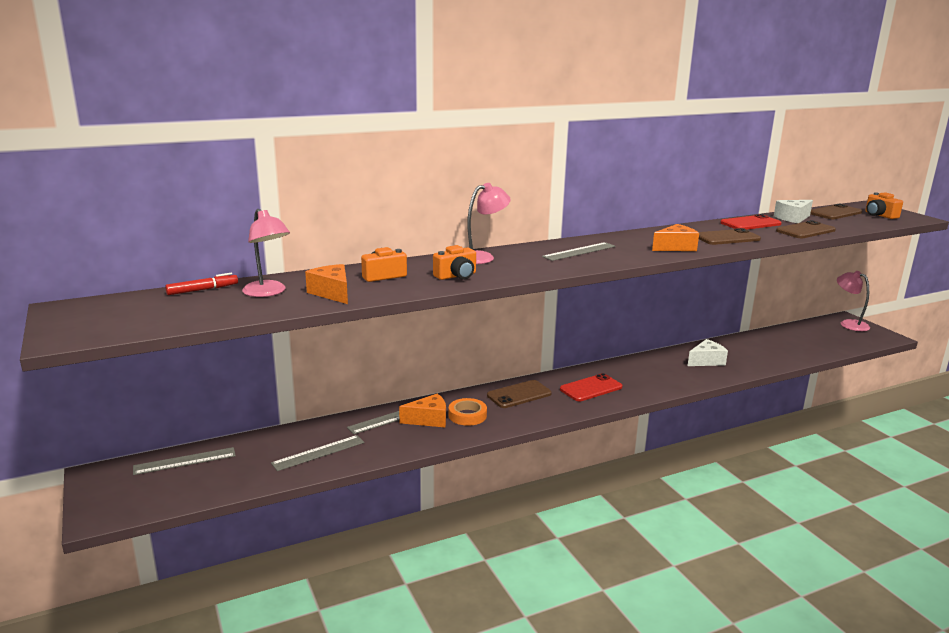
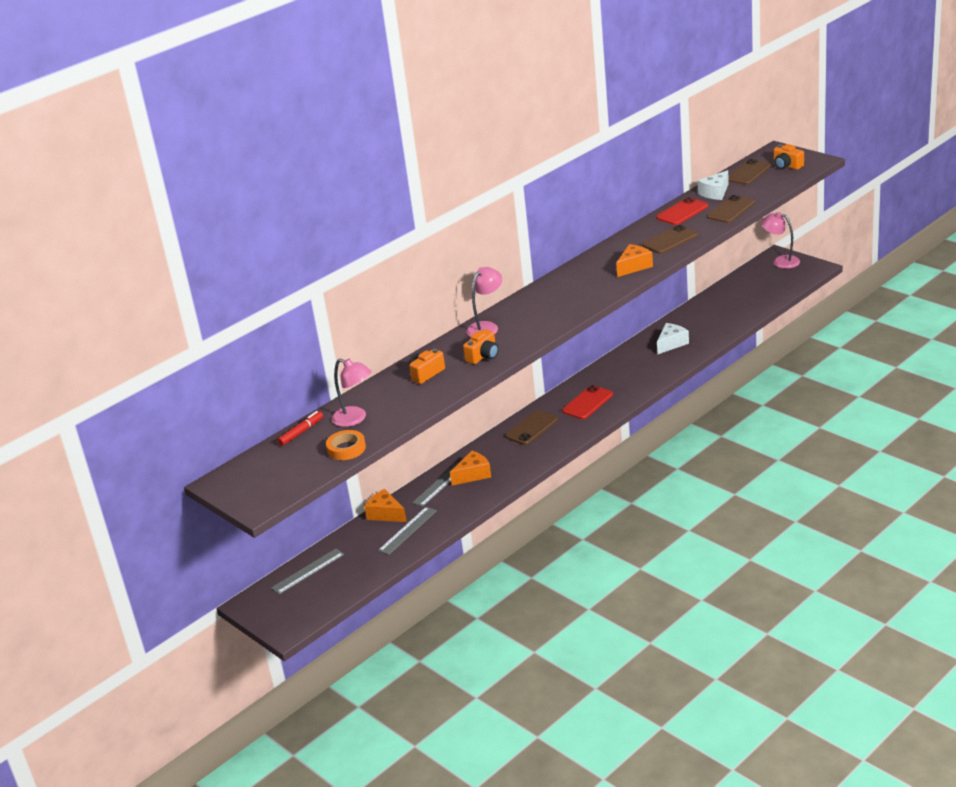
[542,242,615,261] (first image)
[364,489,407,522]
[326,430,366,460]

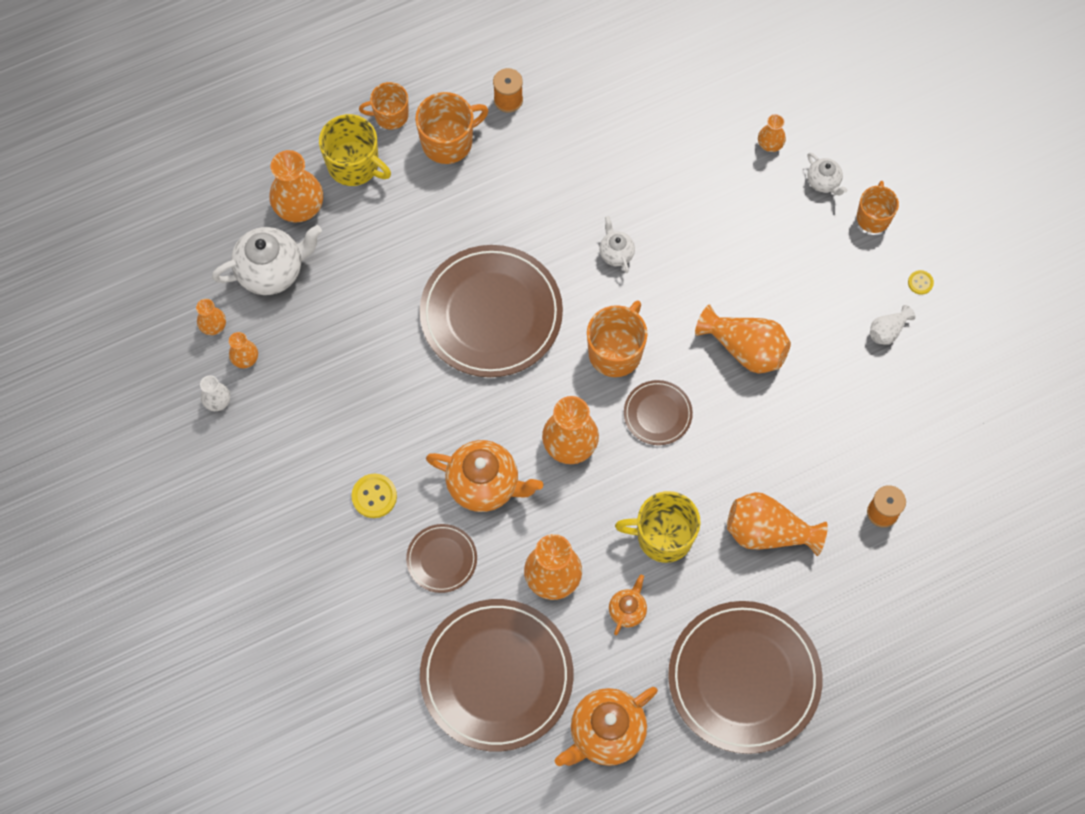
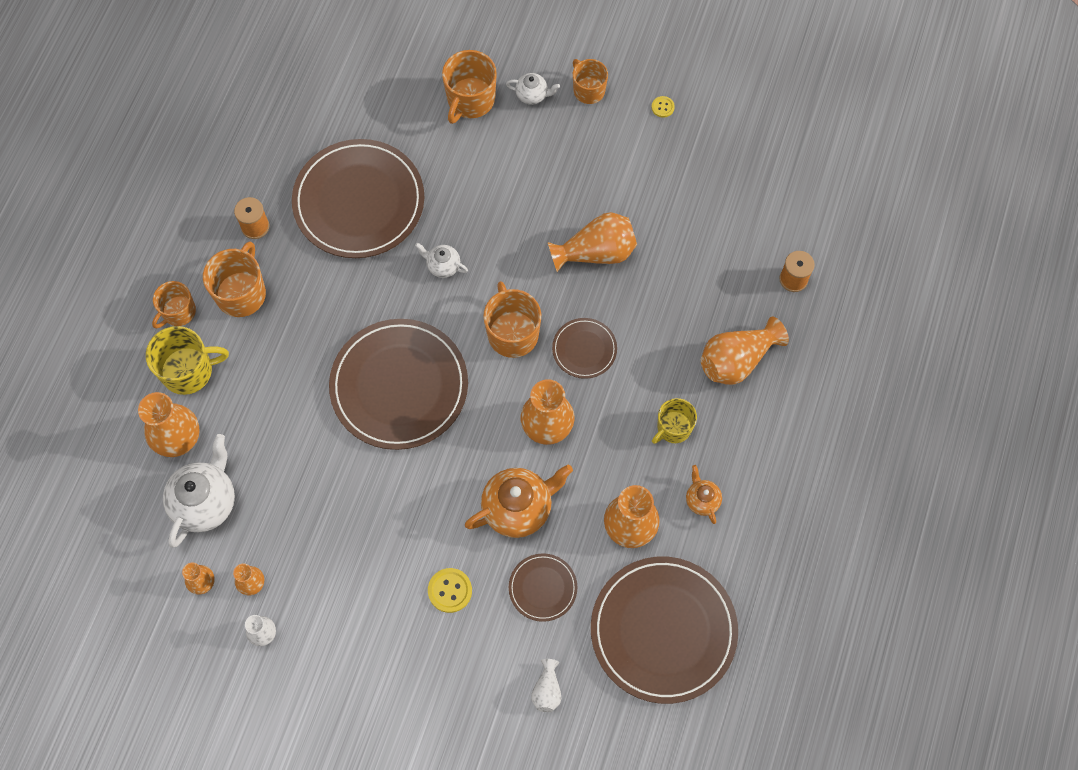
[442,50,497,124]
[531,659,561,712]
[652,398,697,444]
[292,139,424,258]
[555,687,658,766] (first image)

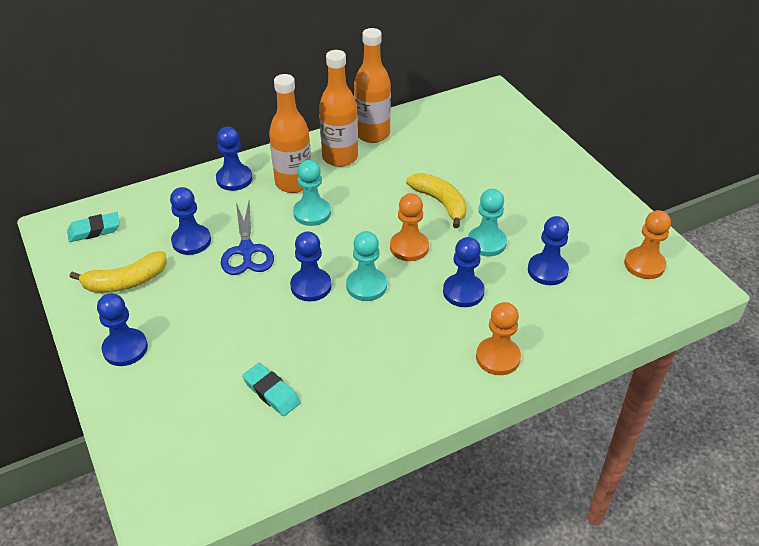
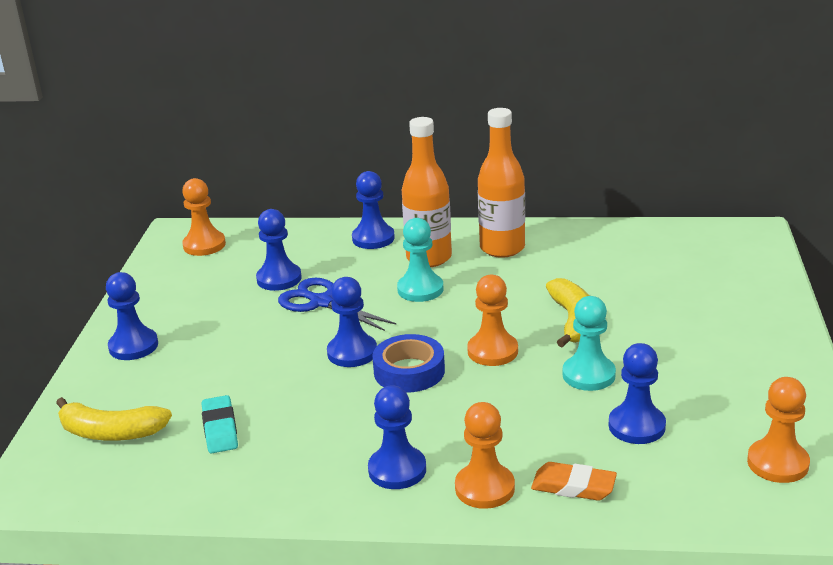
[354,28,391,143] (first image)
[278,278,396,331]
[182,178,226,256]
[372,334,445,393]
[368,386,426,489]
[56,397,172,440]
[531,462,617,501]

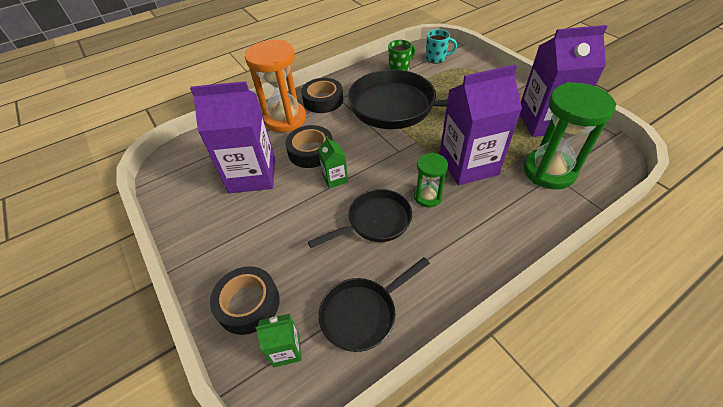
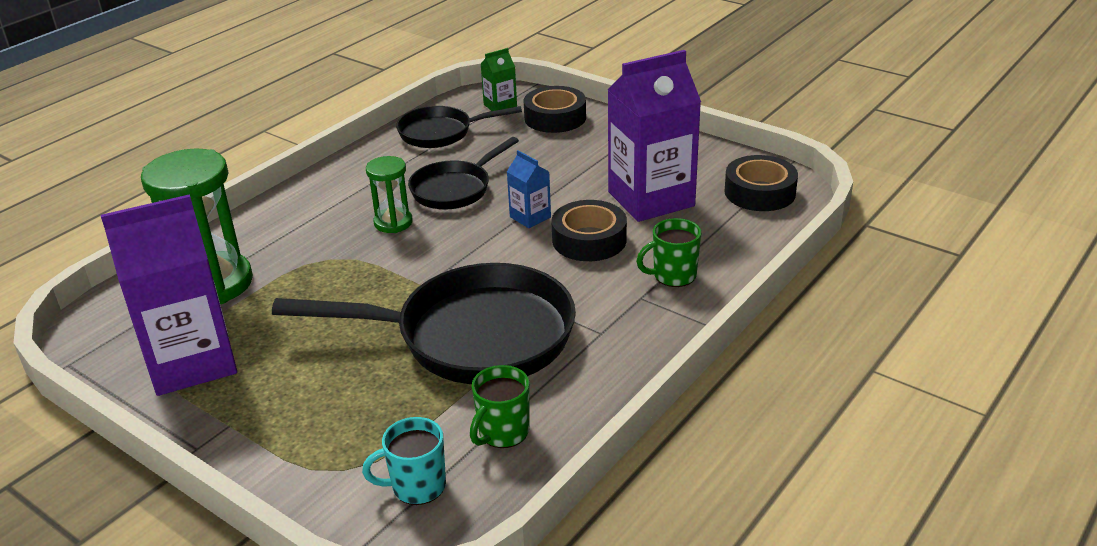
[636,218,702,287]
[440,65,522,185] (first image)
[724,155,798,211]
[507,150,551,228]
[396,106,522,148]

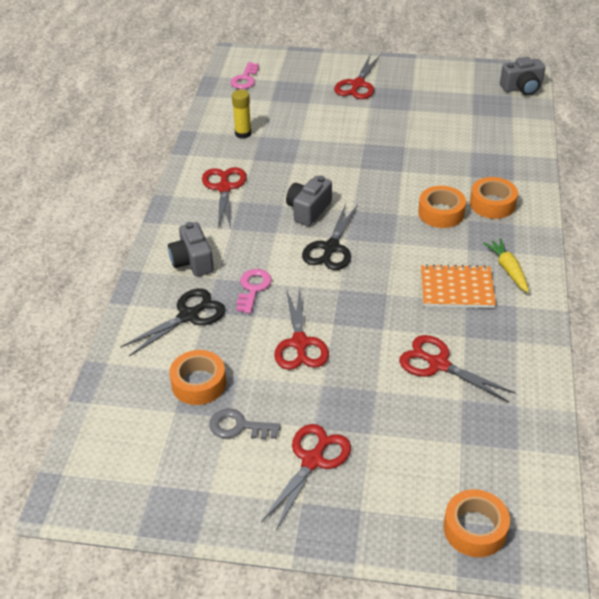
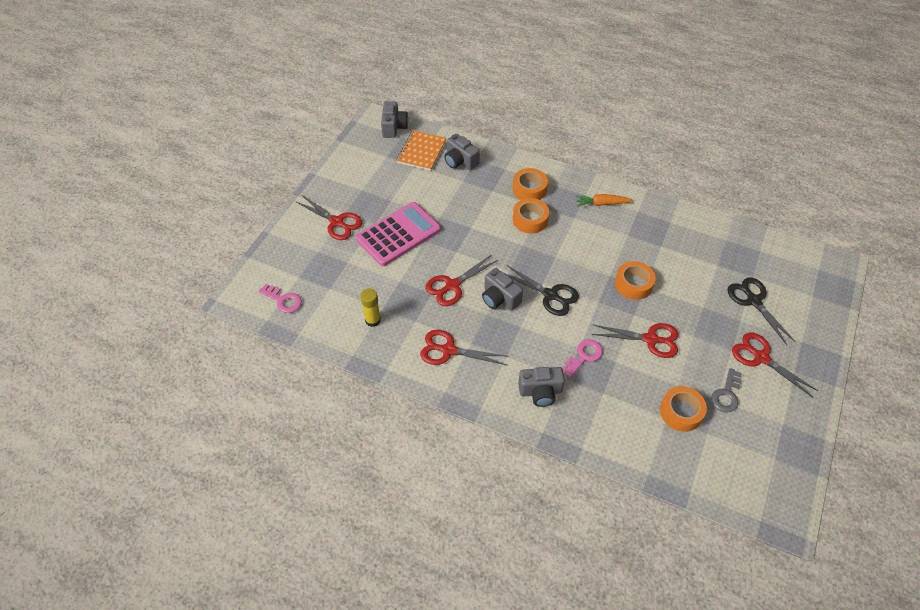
[575,194,633,207]
[396,130,446,171]
[562,339,603,377]
[728,277,796,345]
[425,254,498,306]
[615,261,656,300]
[444,134,480,170]
[356,202,441,266]

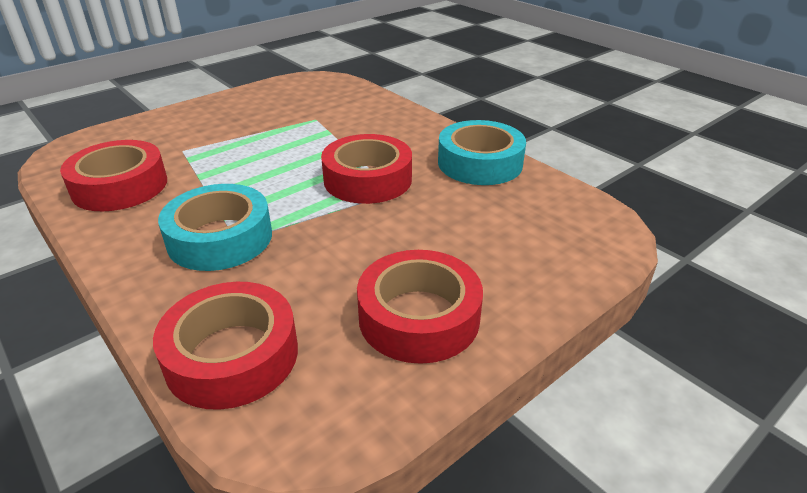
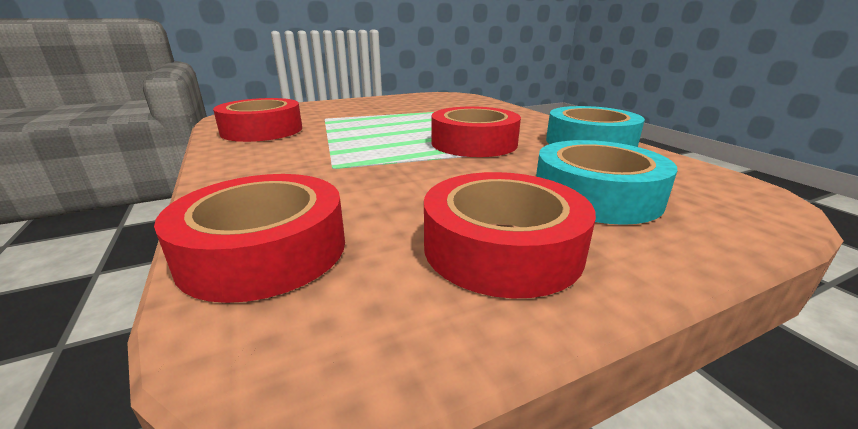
[536,140,677,225]

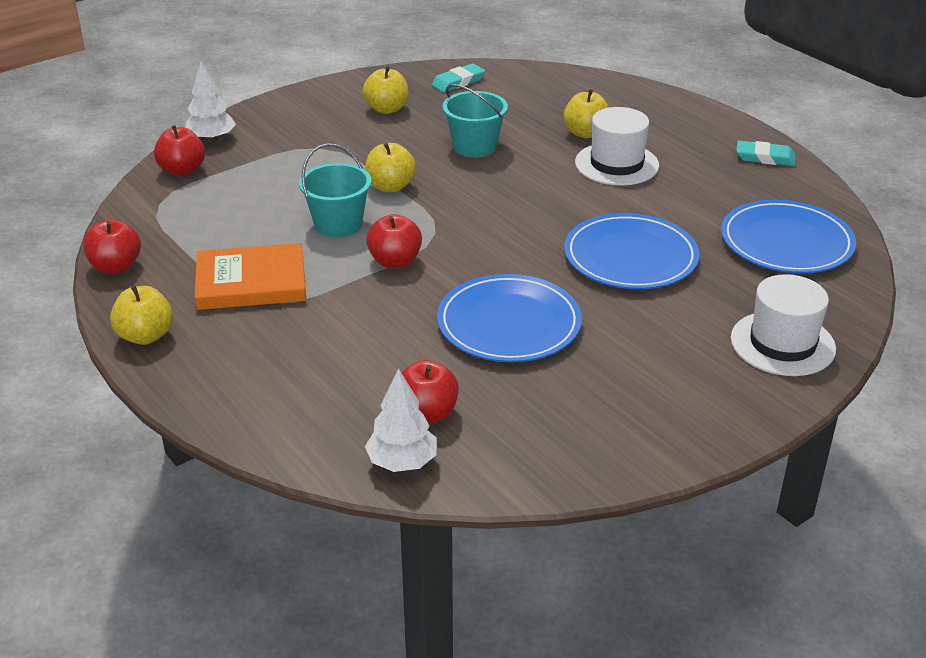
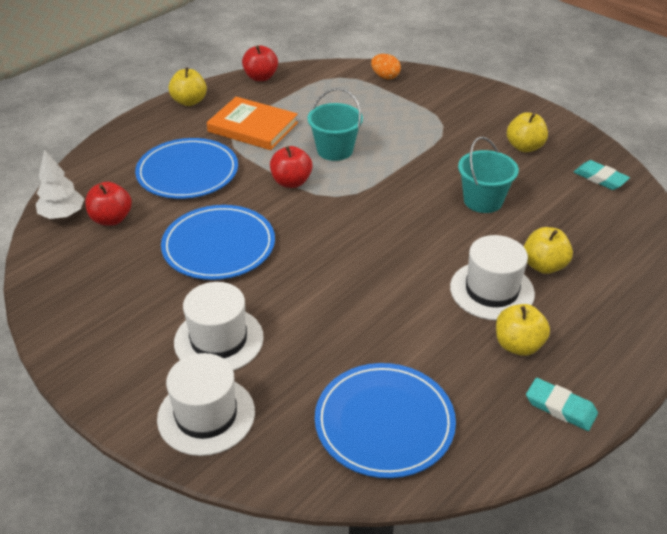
[185,62,236,142] (first image)
[371,54,401,79]
[526,378,598,431]
[496,304,550,356]
[135,138,238,199]
[207,97,298,150]
[174,282,264,371]

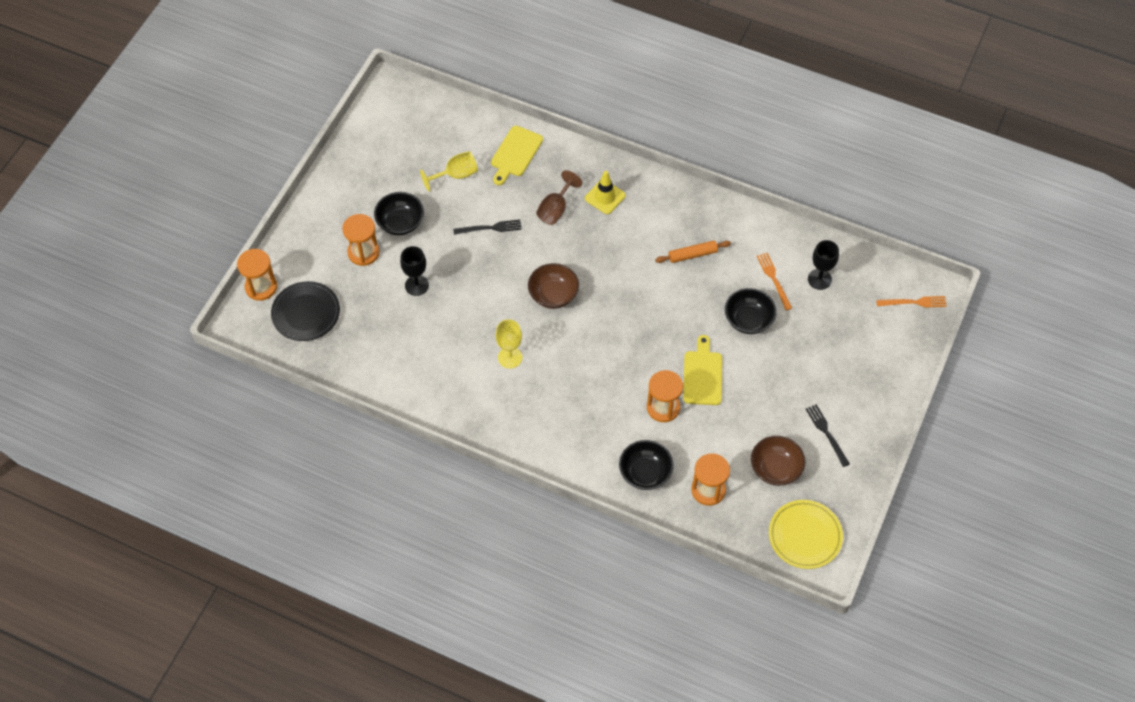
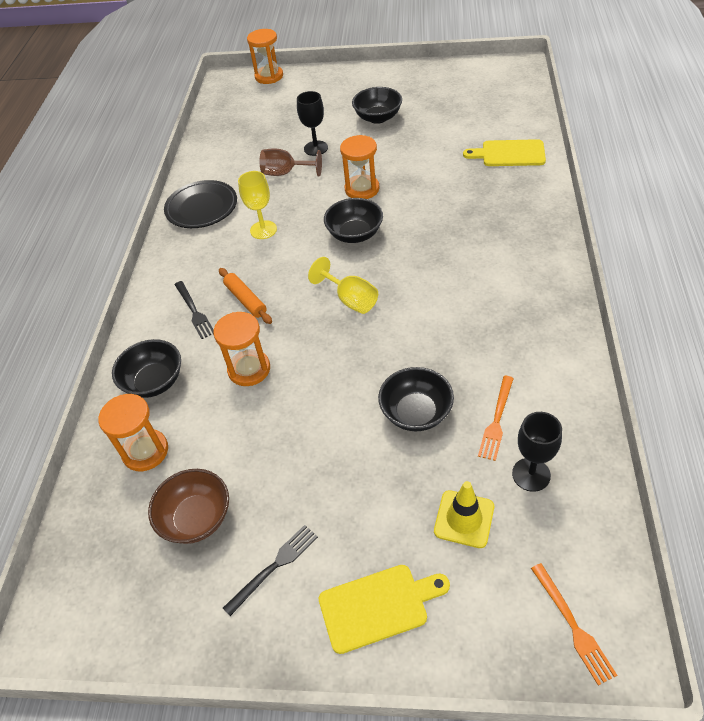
[308,257,378,314]
[260,148,322,177]
[434,481,494,548]
[340,135,380,199]
[175,281,214,339]
[219,268,272,324]
[478,376,514,461]
[324,198,383,243]
[164,180,237,228]
[319,565,450,654]
[769,500,843,569] (first image)

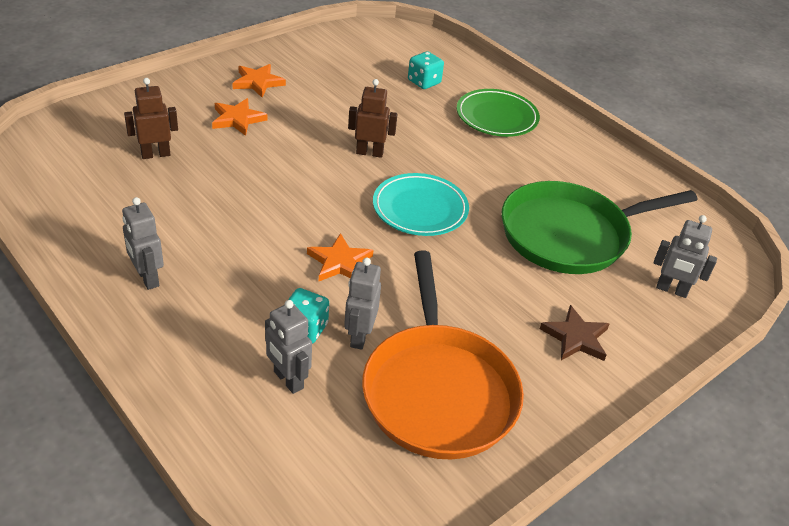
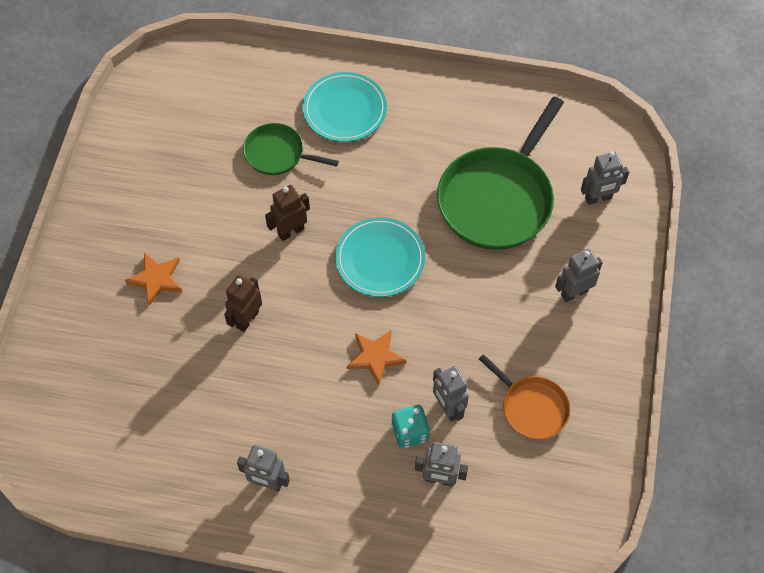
[408,51,444,89] (first image)
[232,64,286,98] (first image)
[224,275,262,332]
[303,72,387,142]
[479,354,570,439]
[555,249,603,302]
[243,123,339,175]

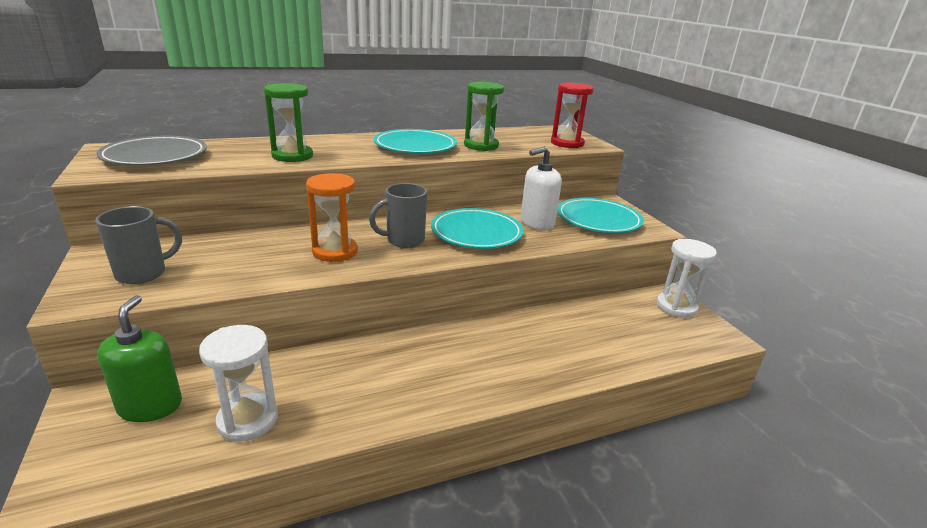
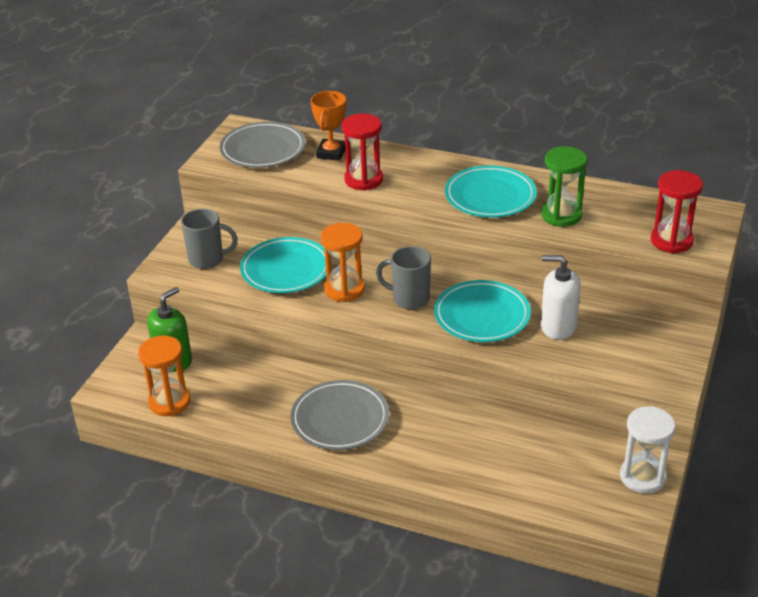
[342,114,383,191]
[240,237,326,293]
[199,325,278,442] (first image)
[311,91,346,161]
[138,336,190,416]
[291,380,389,450]

